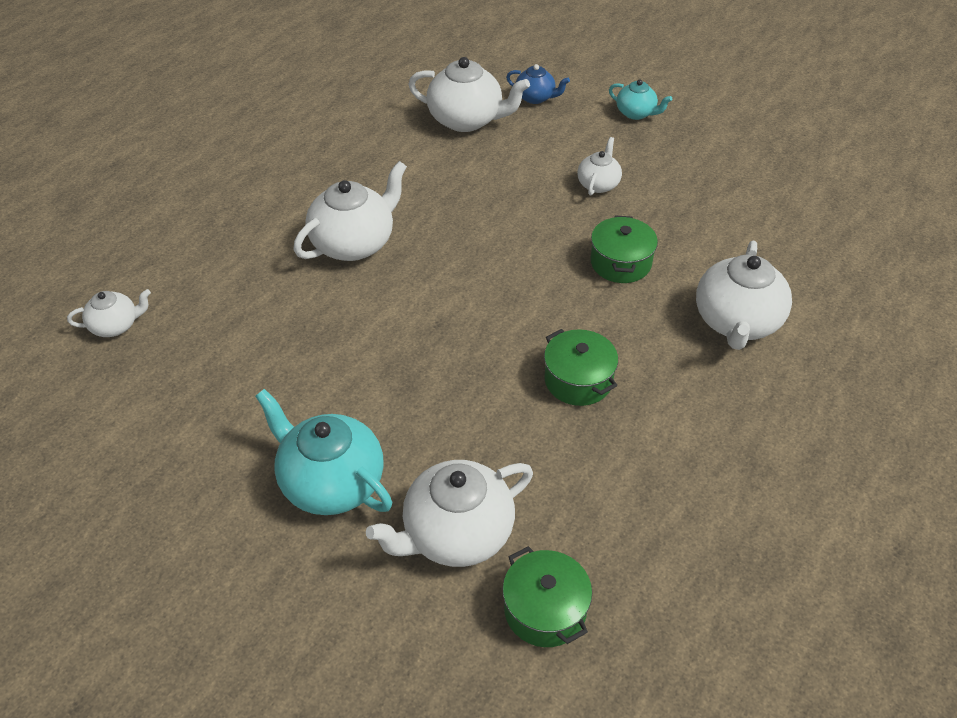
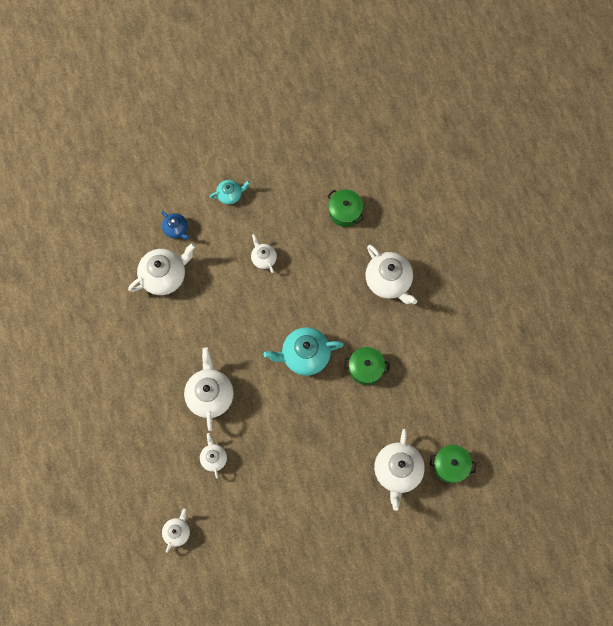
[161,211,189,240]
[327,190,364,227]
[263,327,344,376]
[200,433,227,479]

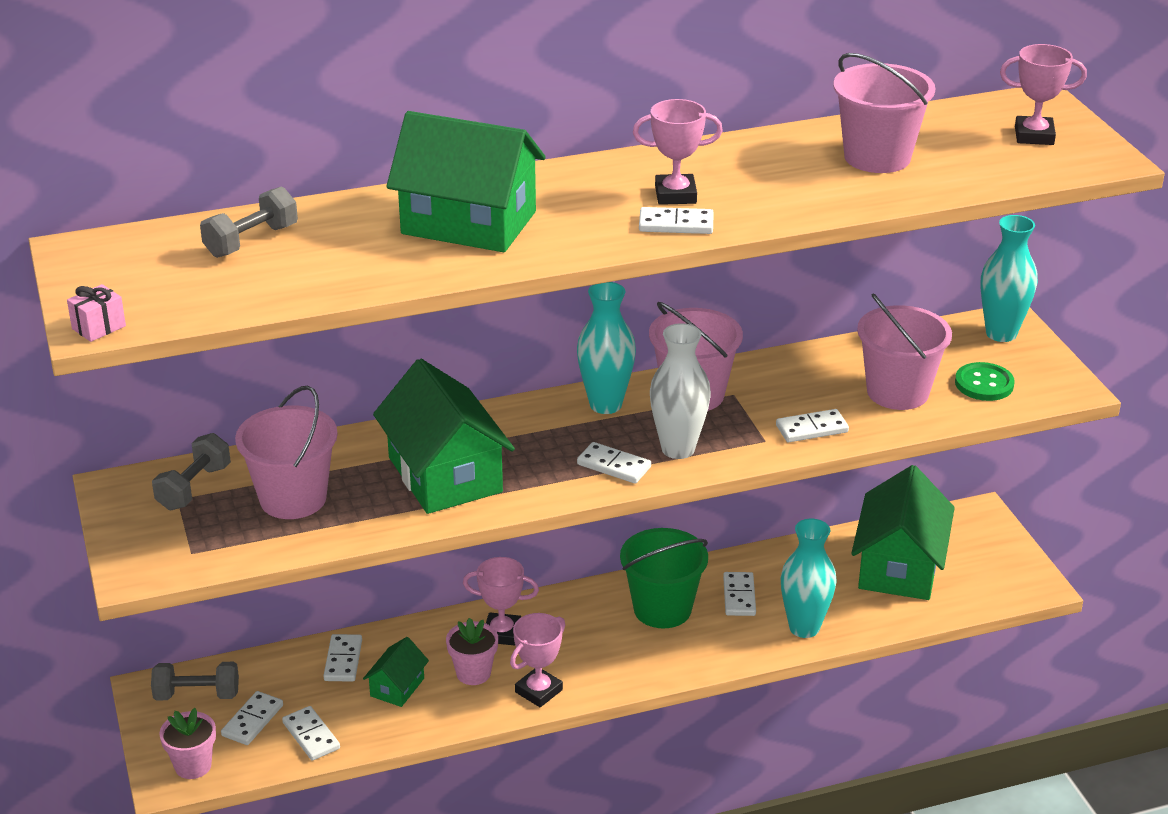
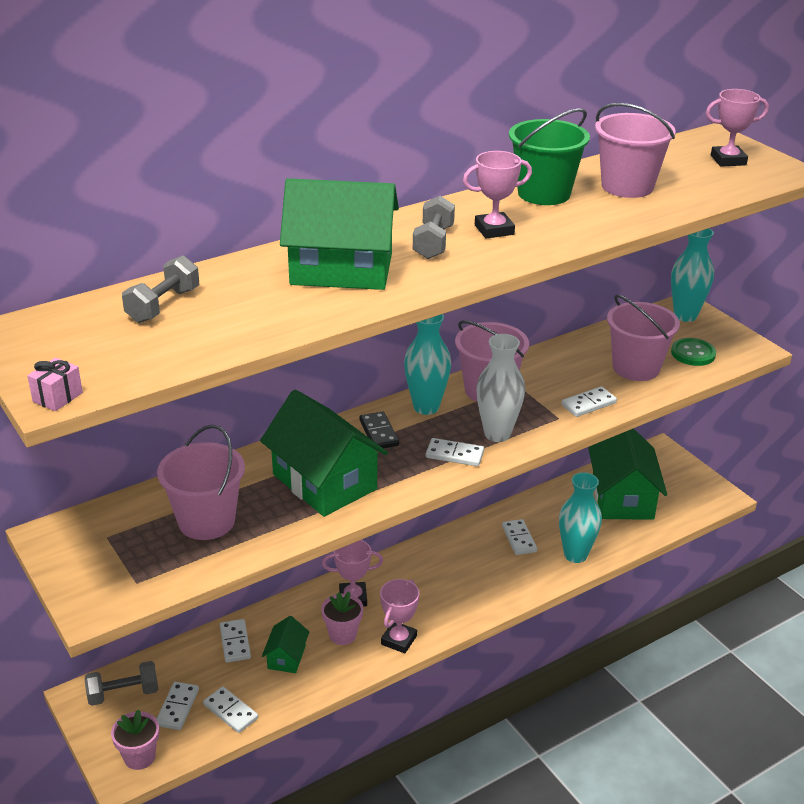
[639,207,714,234] (first image)
[413,196,455,259]
[509,108,590,205]
[359,411,399,450]

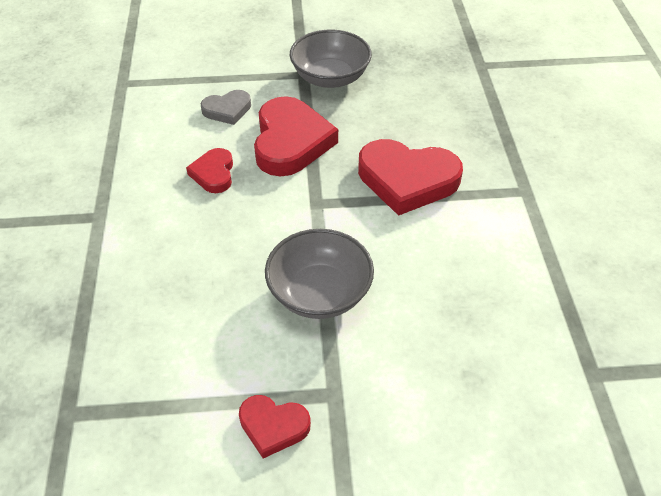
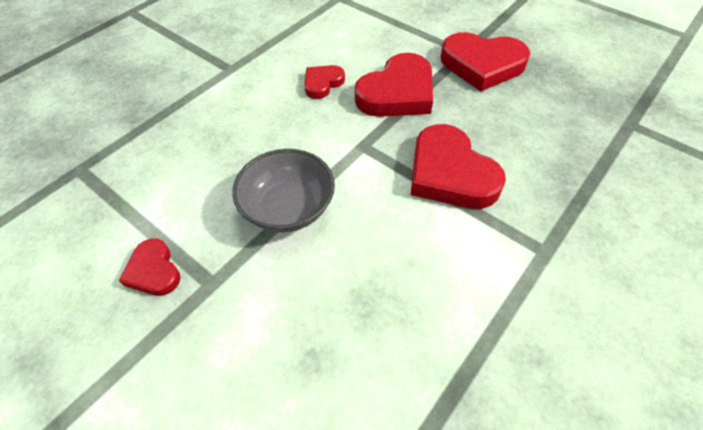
[440,32,530,91]
[201,90,251,125] (first image)

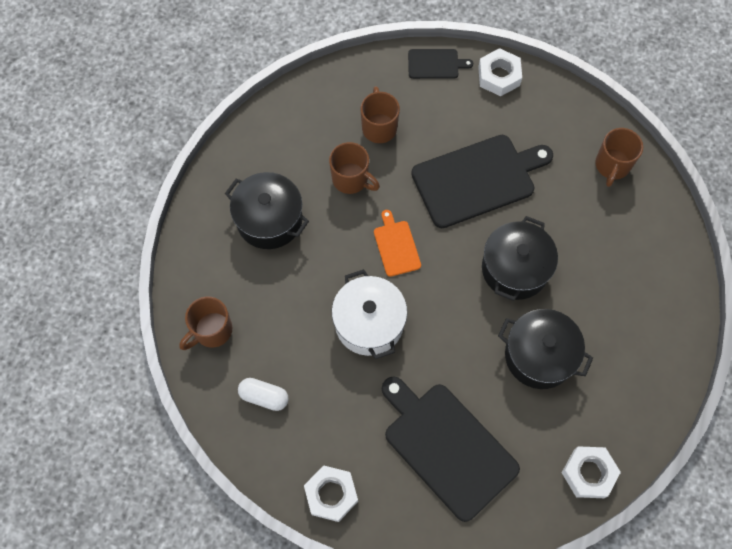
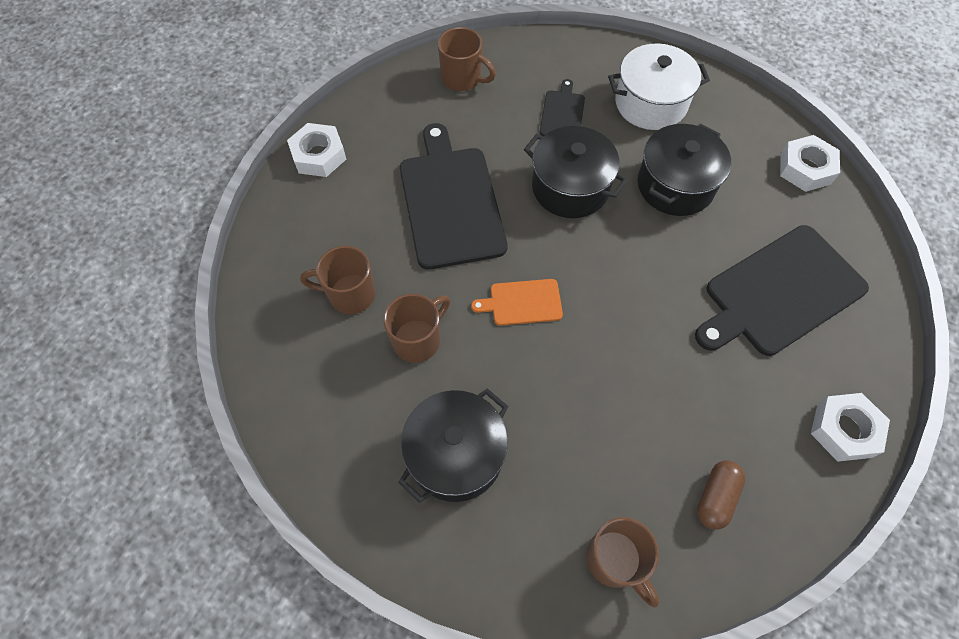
[540,79,585,136]
[608,43,710,130]
[697,460,746,530]

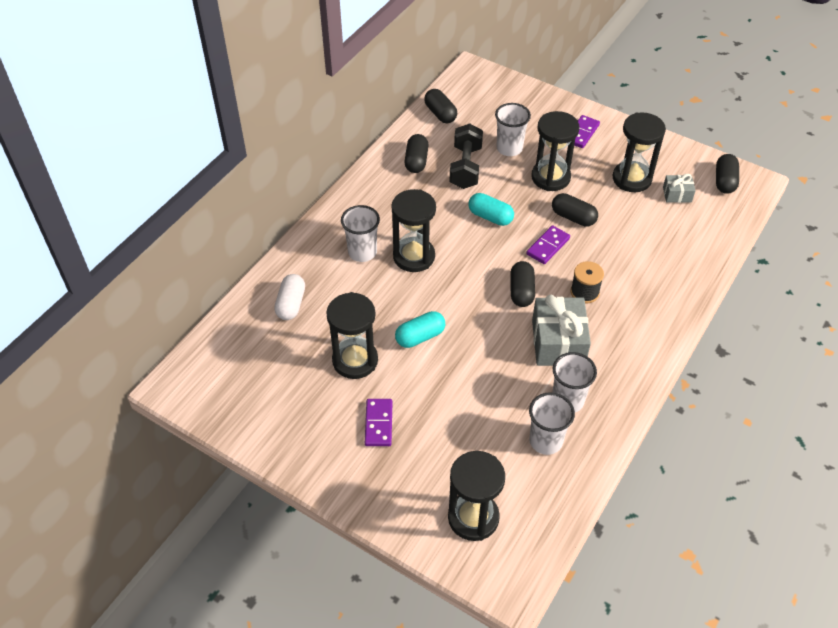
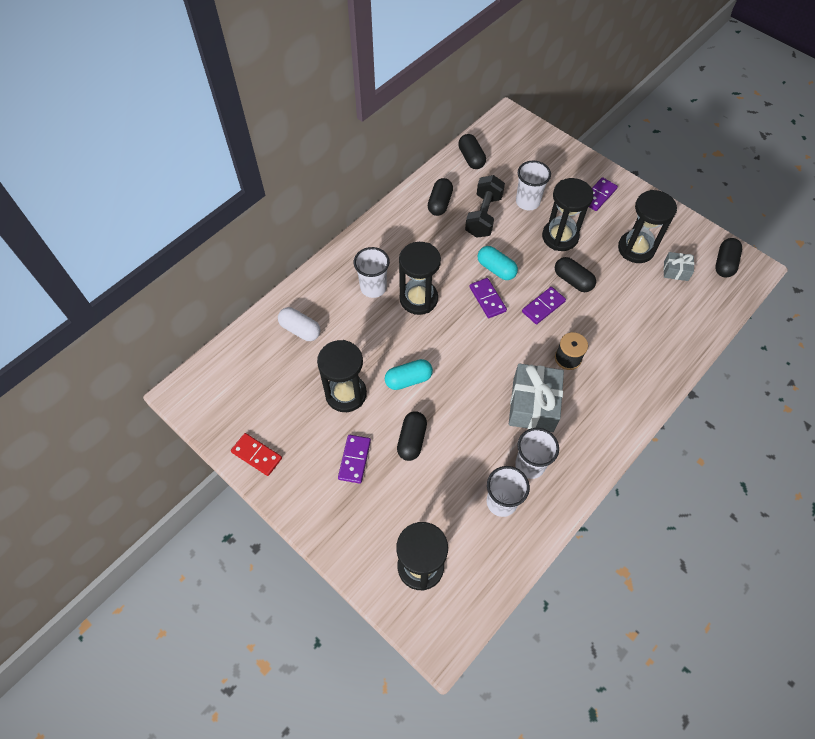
[397,411,427,461]
[278,307,321,341]
[469,278,507,318]
[231,433,282,476]

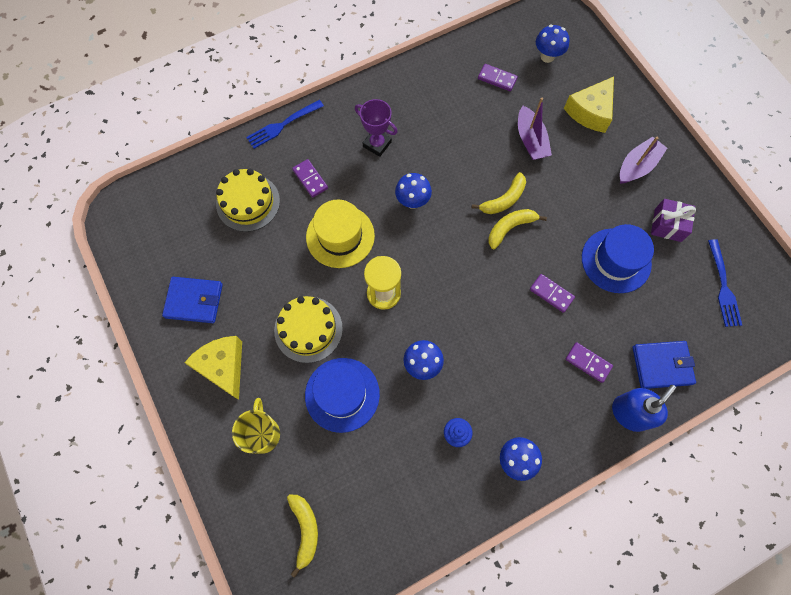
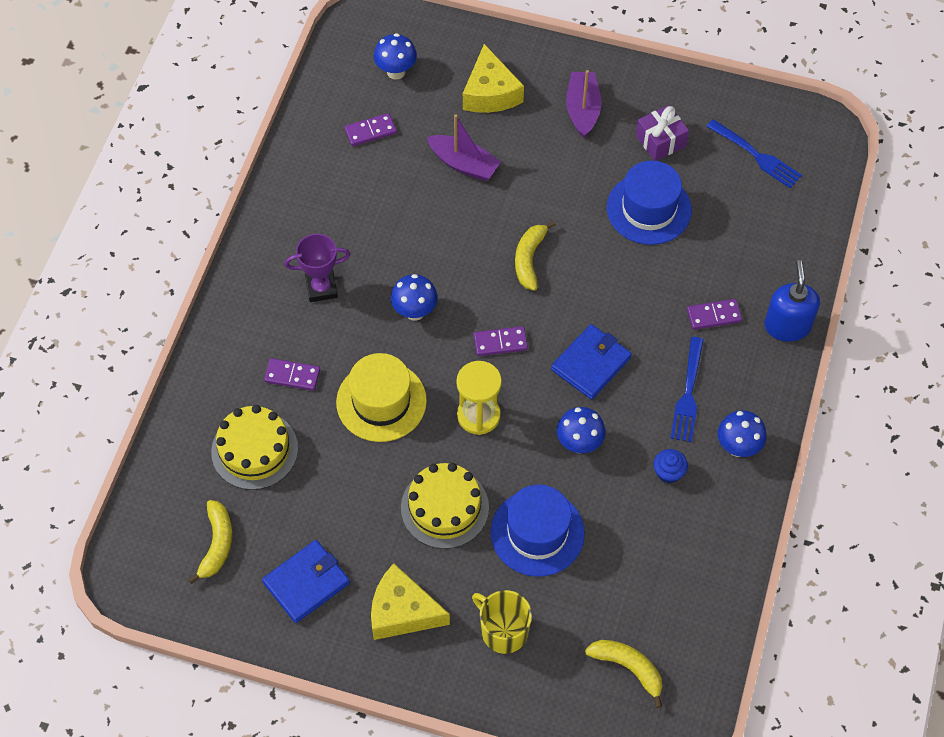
[670,337,704,442]
[188,500,232,584]
[474,326,528,356]
[551,324,632,400]

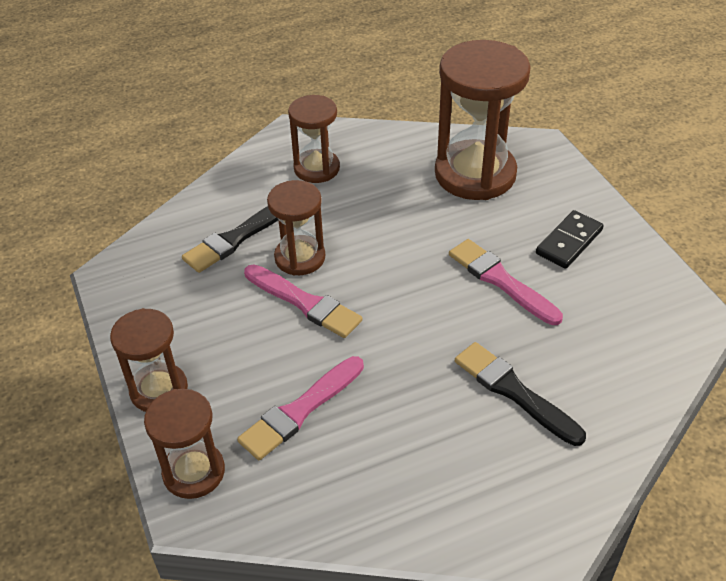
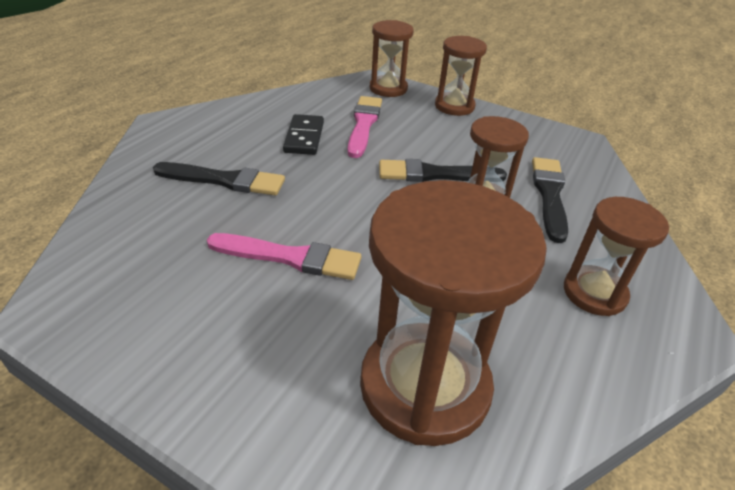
[283,114,324,155]
[379,159,507,182]

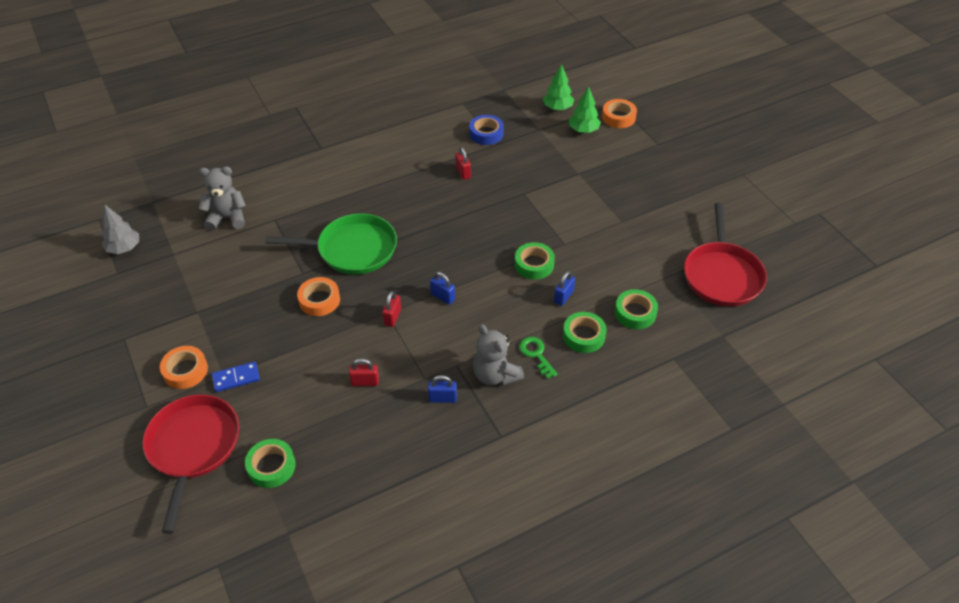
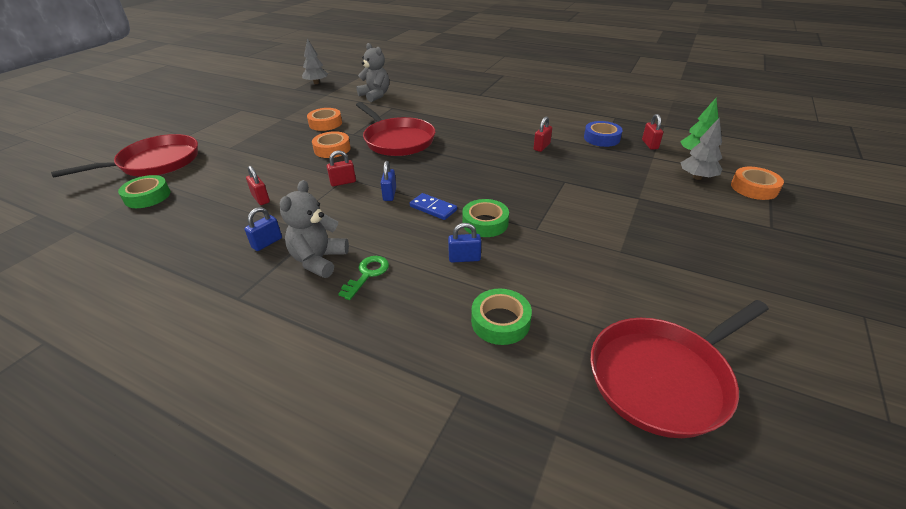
[680,117,722,180]
[356,102,435,156]
[563,312,606,353] (first image)
[307,108,342,131]
[410,193,457,220]
[244,207,282,251]
[642,114,663,150]

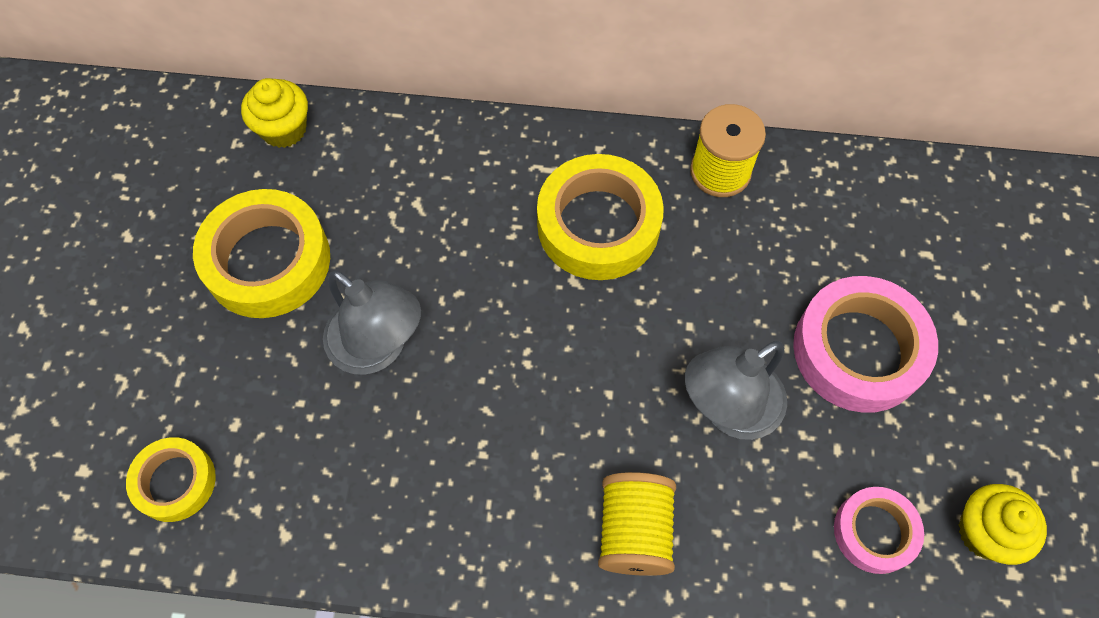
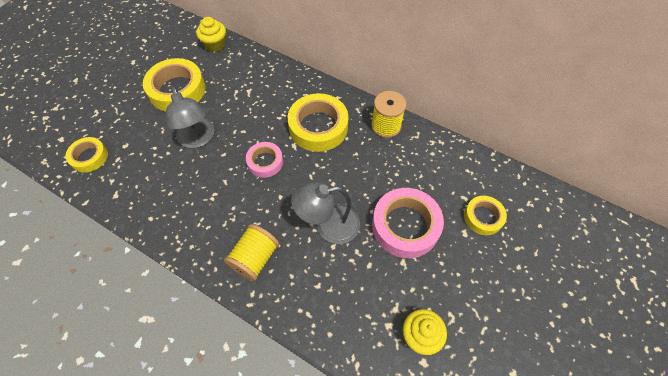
[246,142,283,178]
[464,196,507,235]

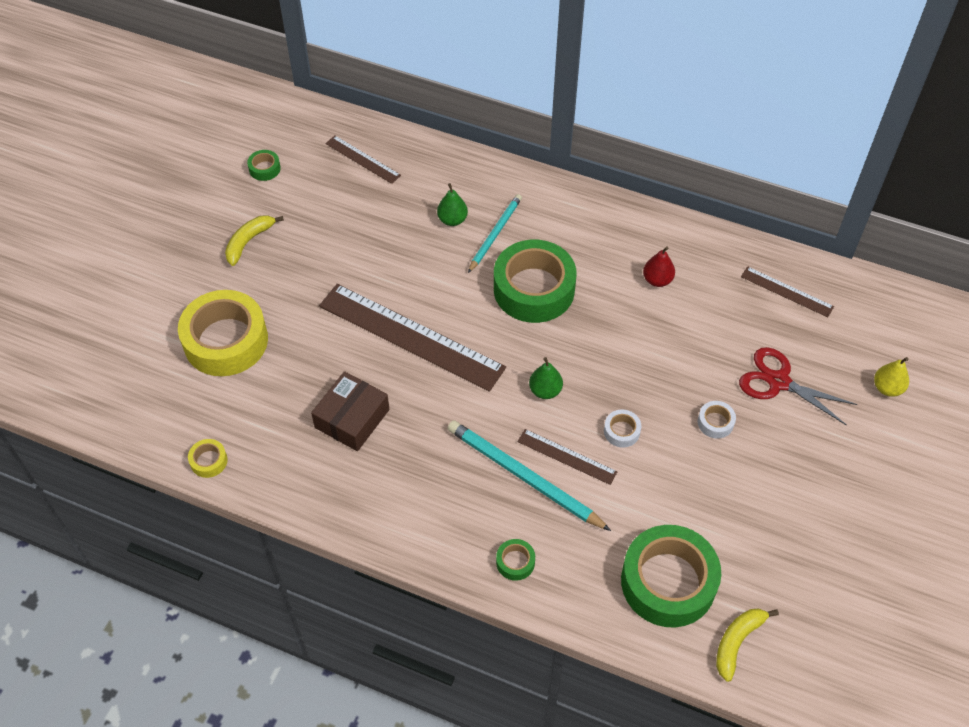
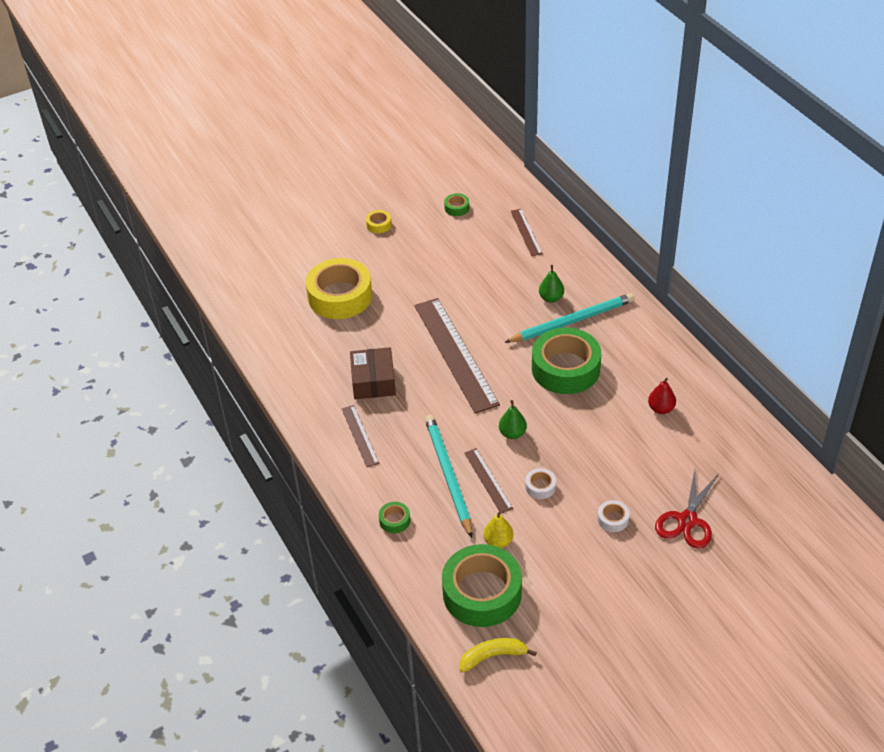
[504,293,635,343]
[225,215,284,266] (first image)
[342,405,379,467]
[655,470,719,549]
[483,512,514,548]
[350,347,396,399]
[366,210,392,233]

